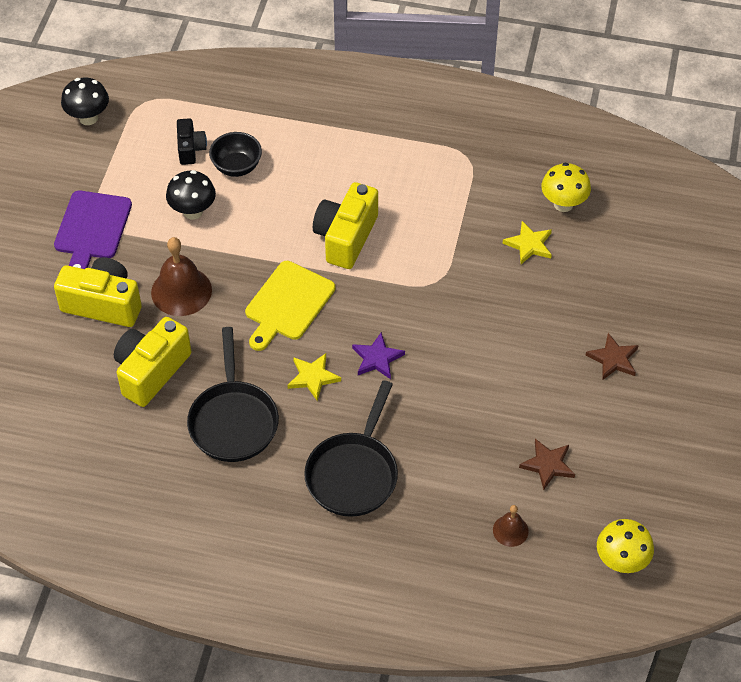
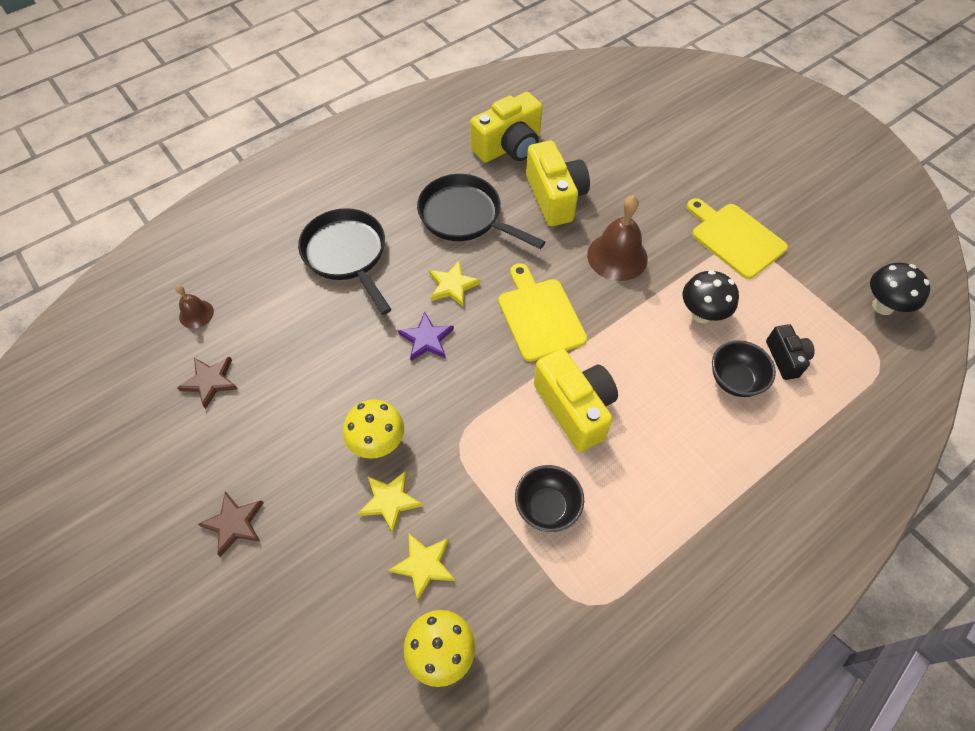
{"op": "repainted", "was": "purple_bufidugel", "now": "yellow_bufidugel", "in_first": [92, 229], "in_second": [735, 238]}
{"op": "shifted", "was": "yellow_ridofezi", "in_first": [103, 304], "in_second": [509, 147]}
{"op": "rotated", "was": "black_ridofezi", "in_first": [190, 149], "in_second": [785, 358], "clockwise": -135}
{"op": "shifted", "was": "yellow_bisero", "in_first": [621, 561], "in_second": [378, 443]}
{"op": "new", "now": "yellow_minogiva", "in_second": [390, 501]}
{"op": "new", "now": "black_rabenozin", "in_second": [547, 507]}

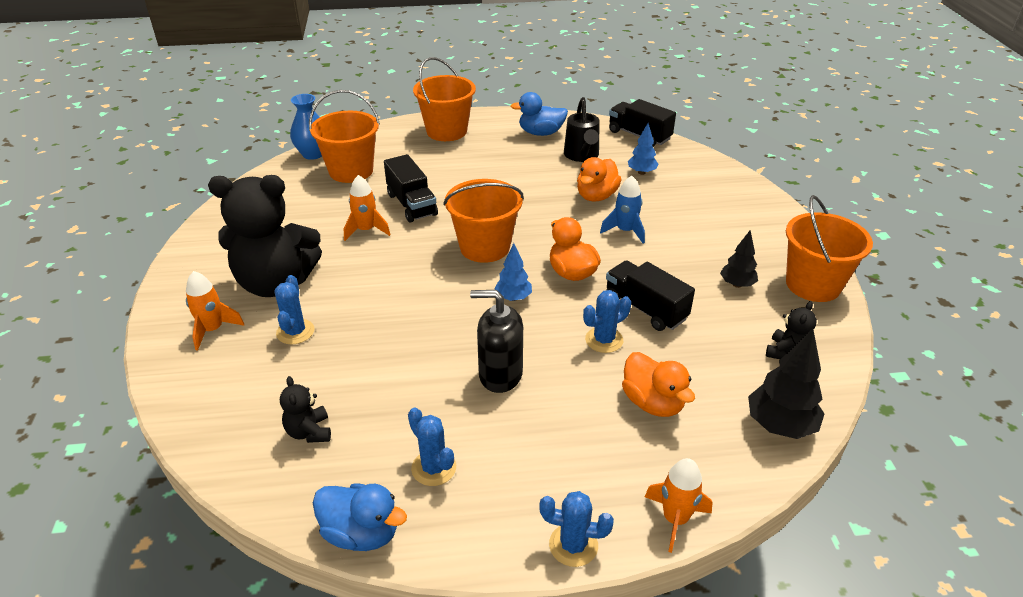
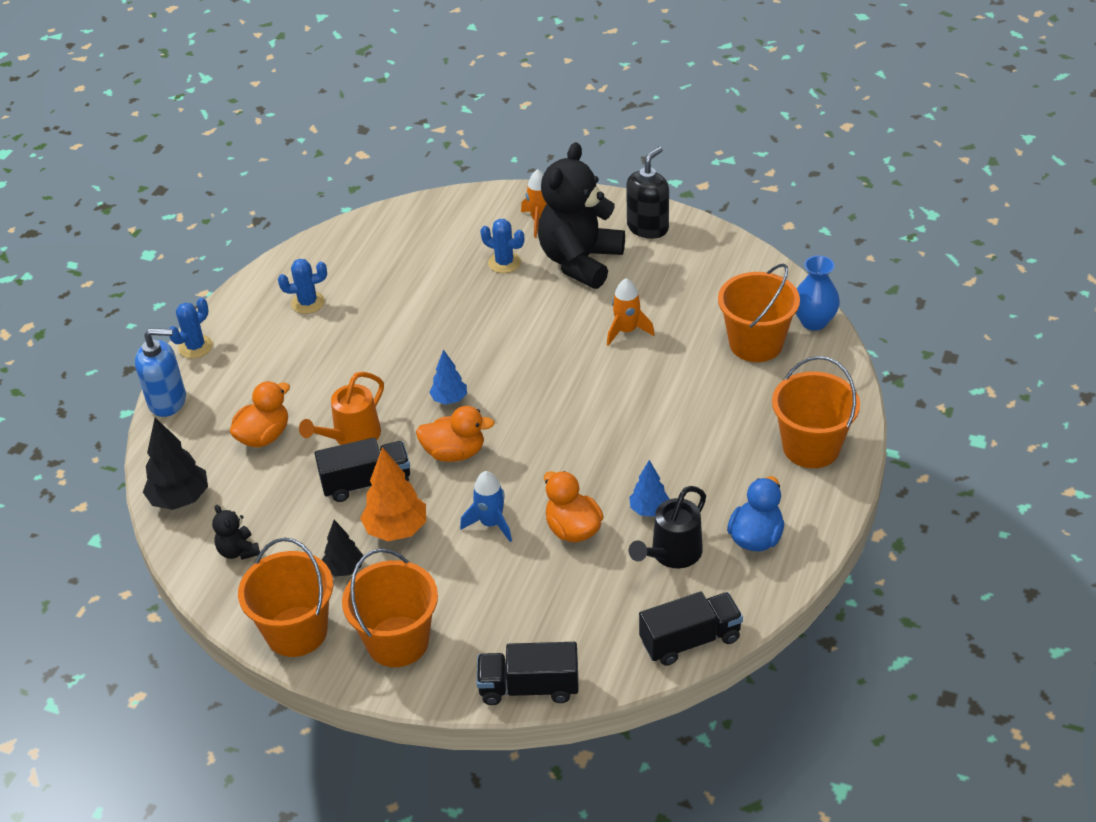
{"op": "gone", "was": "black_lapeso", "in_first": [309, 432]}
{"op": "gone", "was": "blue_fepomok", "in_first": [361, 533]}
{"op": "shifted", "was": "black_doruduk", "in_first": [412, 204], "in_second": [529, 687]}
{"op": "shifted", "was": "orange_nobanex", "in_first": [484, 247], "in_second": [398, 641]}
{"op": "shifted", "was": "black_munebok", "in_first": [500, 375], "in_second": [648, 227]}
{"op": "rotated", "was": "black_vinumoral", "in_first": [582, 156], "in_second": [671, 554], "clockwise": -75}
{"op": "swapped", "was": "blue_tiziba", "now": "orange_vinumoral", "in_first": [604, 340], "in_second": [351, 437]}
{"op": "rotated", "was": "orange_fepomok", "in_first": [653, 403], "in_second": [264, 436], "clockwise": 135}
{"op": "shifted", "was": "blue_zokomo", "in_first": [641, 172], "in_second": [649, 510]}
{"op": "swapped", "was": "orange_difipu", "now": "blue_munebok", "in_first": [675, 519], "in_second": [167, 401]}
{"op": "new", "now": "orange_zokomo", "in_second": [396, 529]}

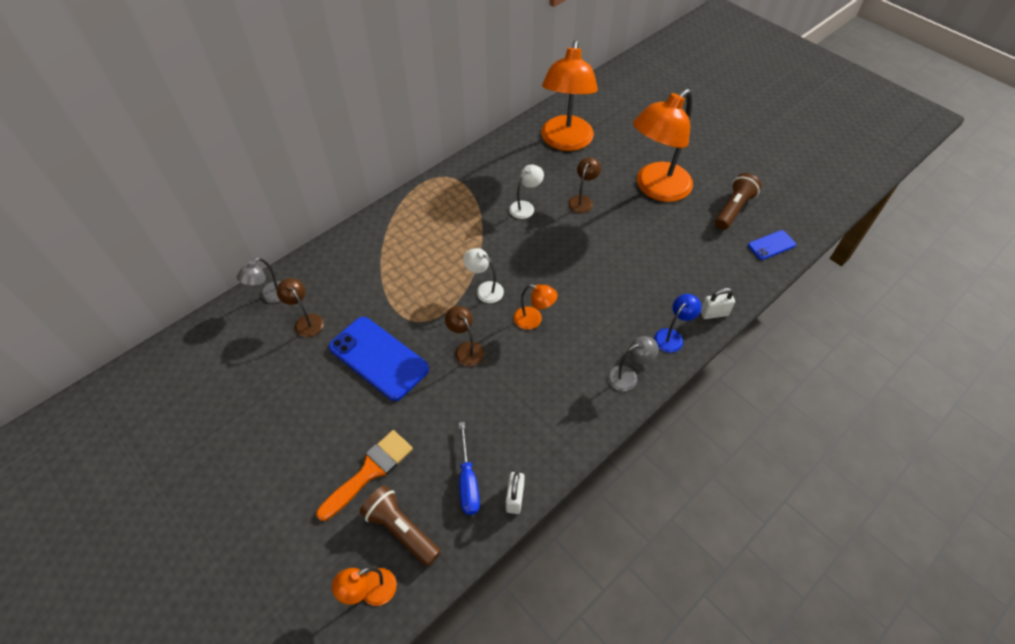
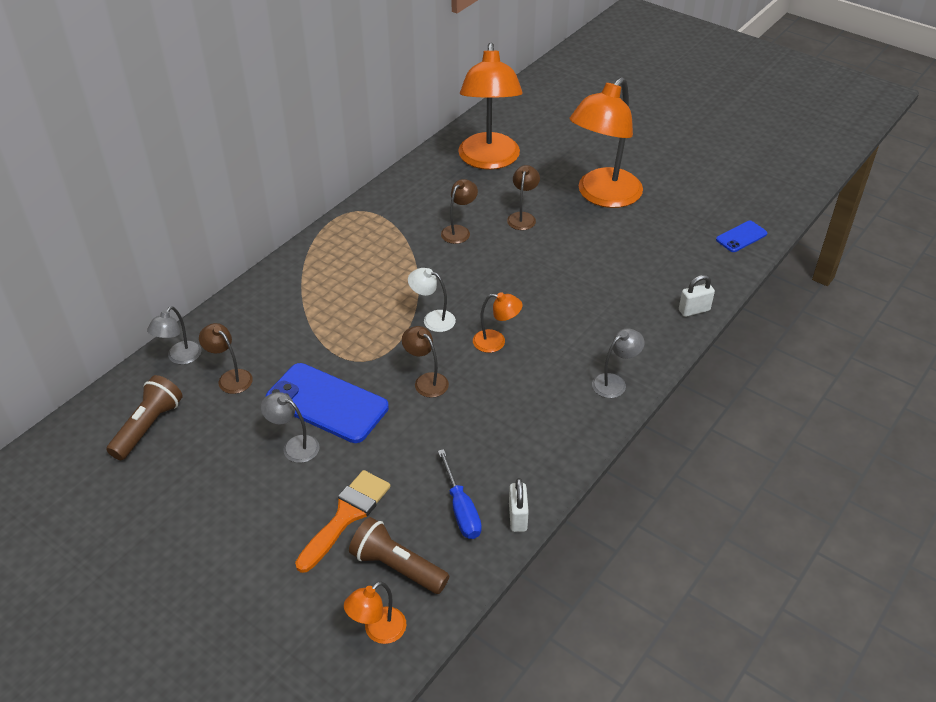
{"op": "repainted", "was": "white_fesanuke", "now": "brown_fesanuke", "in_first": [525, 207], "in_second": [459, 231]}
{"op": "gone", "was": "blue_fesanuke", "in_first": [672, 336]}
{"op": "shifted", "was": "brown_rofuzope", "in_first": [733, 209], "in_second": [148, 426]}
{"op": "new", "now": "grey_fesanuke", "in_second": [294, 446]}

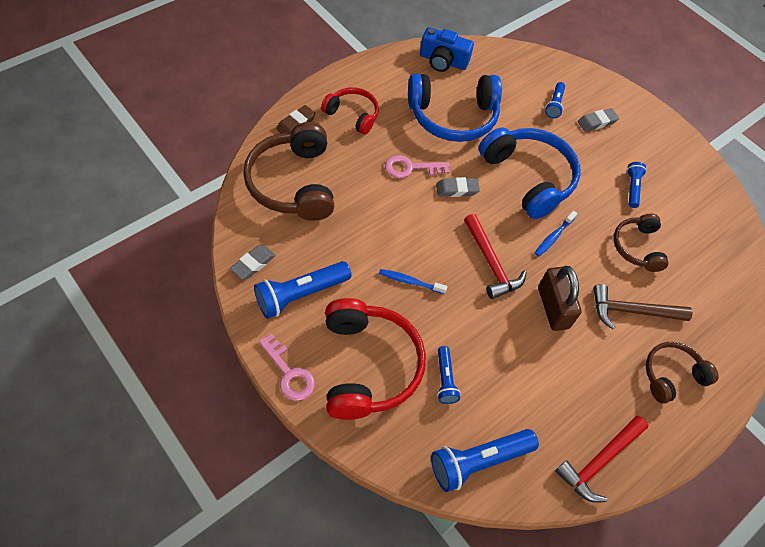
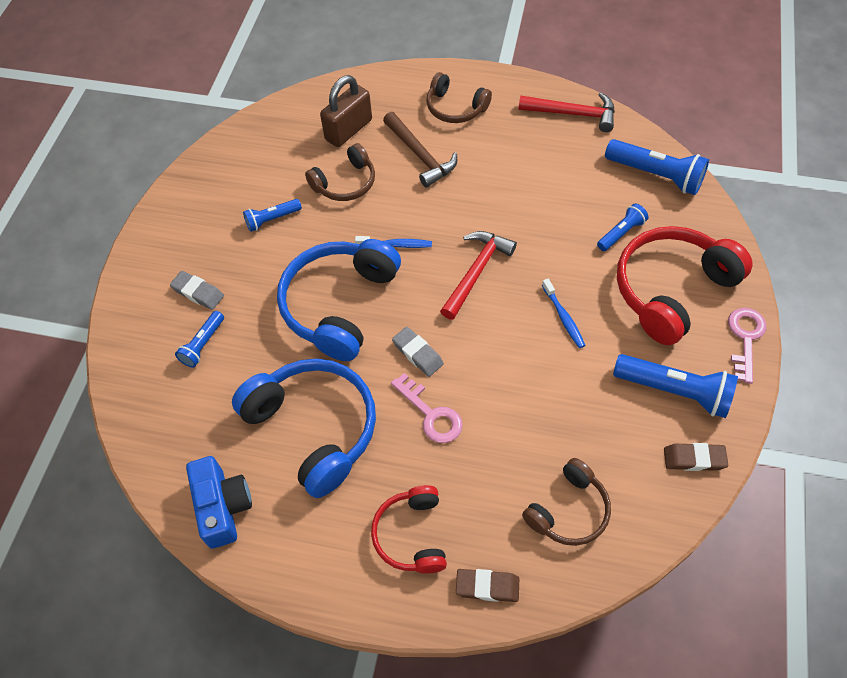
{"op": "repainted", "was": "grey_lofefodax", "now": "brown_lofefodax", "in_first": [253, 264], "in_second": [694, 459]}
{"op": "scaled", "was": "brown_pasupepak", "in_first": [293, 183], "in_second": [568, 510], "ratio": 0.58}
{"op": "shifted", "was": "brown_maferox", "in_first": [553, 307], "in_second": [348, 130]}
{"op": "rotated", "was": "blue_rofuzope", "in_first": [554, 105], "in_second": [203, 344], "clockwise": 135}

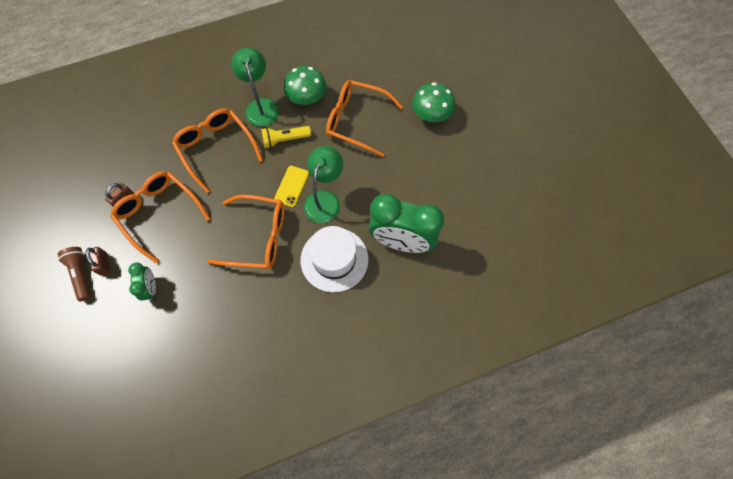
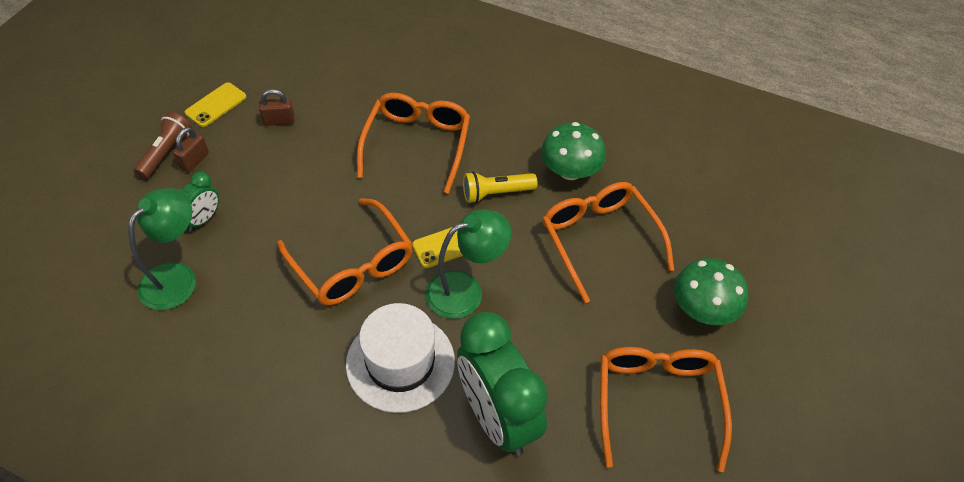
{"op": "shifted", "was": "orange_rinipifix", "in_first": [159, 214], "in_second": [657, 402]}
{"op": "shifted", "was": "green_fesanuke", "in_first": [261, 106], "in_second": [177, 277]}
{"op": "rotated", "was": "yellow_rofuzope", "in_first": [285, 140], "in_second": [496, 193], "clockwise": -45}
{"op": "new", "now": "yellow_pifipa", "in_second": [216, 105]}

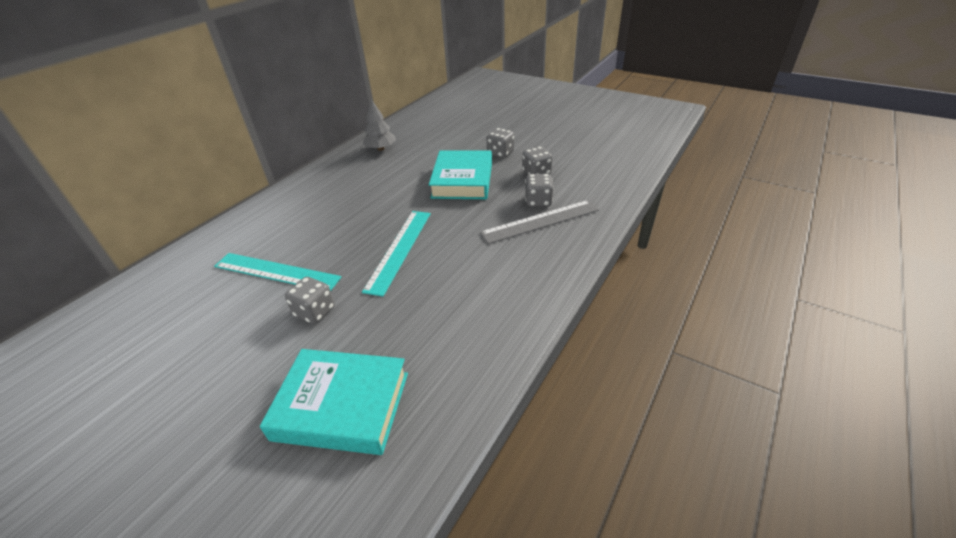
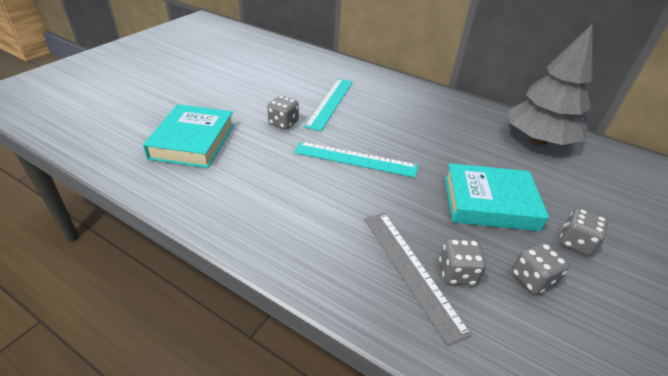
{"op": "scaled", "was": "grey_zokomo", "in_first": [381, 149], "in_second": [538, 140], "ratio": 1.98}

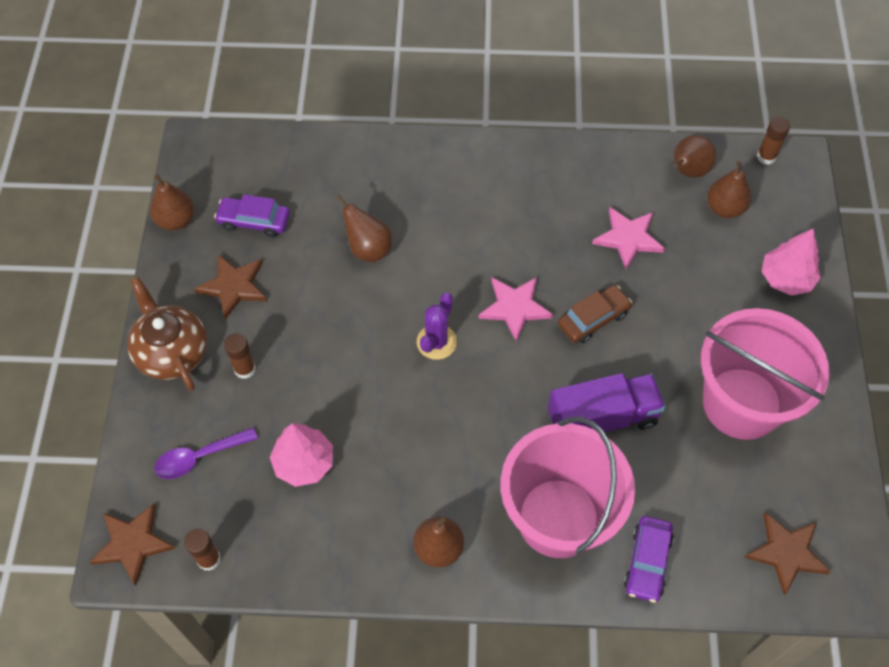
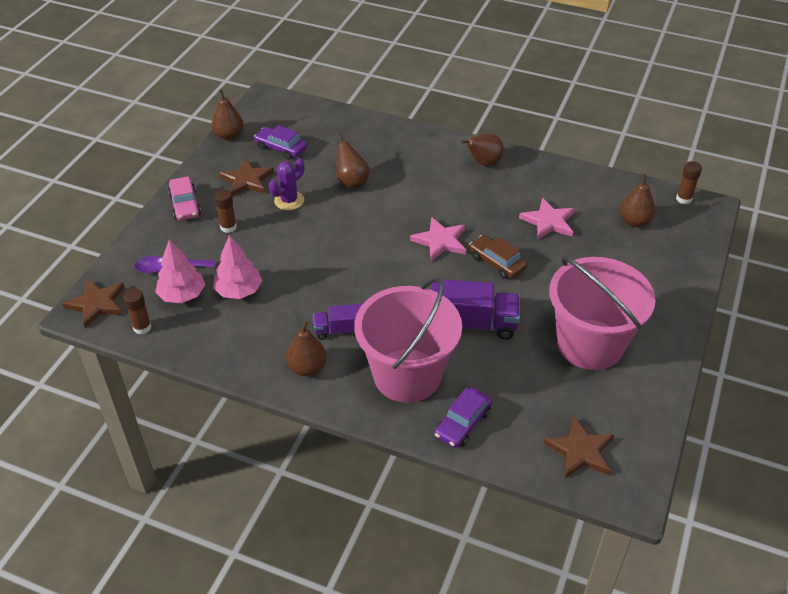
{"op": "swapped", "was": "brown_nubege", "now": "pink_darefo", "in_first": [171, 351], "in_second": [185, 205]}
{"op": "shifted", "was": "purple_tiziba", "in_first": [436, 342], "in_second": [289, 200]}
{"op": "rotated", "was": "brown_darefo", "in_first": [593, 319], "in_second": [497, 262], "clockwise": -120}
{"op": "shifted", "was": "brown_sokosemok", "in_first": [687, 171], "in_second": [483, 163]}
{"op": "shifted", "was": "pink_zokomo", "in_first": [786, 278], "in_second": [182, 295]}
{"op": "new", "now": "purple_doruduk", "in_second": [340, 330]}

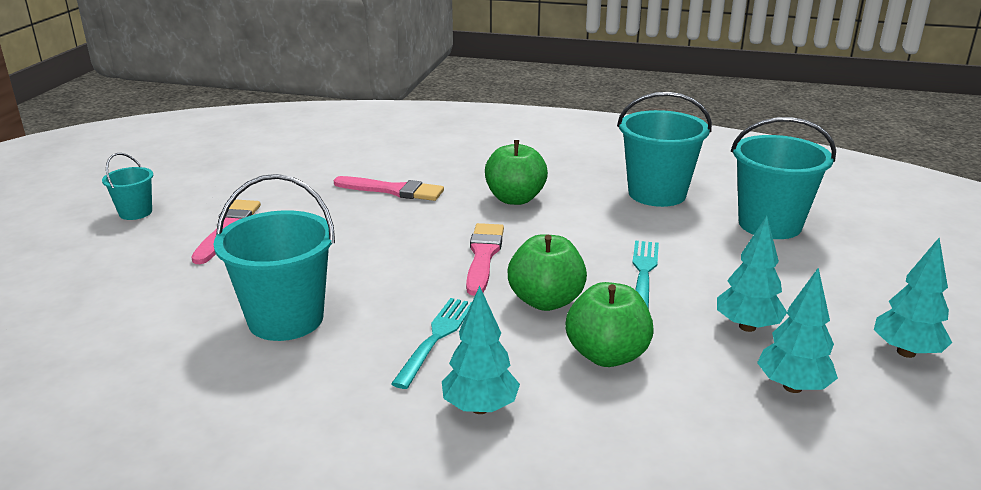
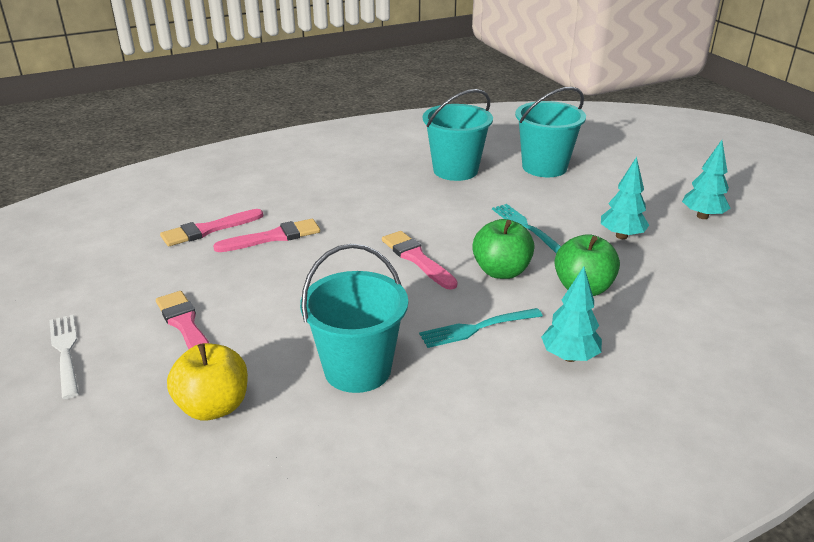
{"op": "swapped", "was": "turquoise_nobanex", "now": "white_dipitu", "in_first": [135, 212], "in_second": [65, 352]}
{"op": "rotated", "was": "turquoise_dipitu", "in_first": [436, 338], "in_second": [477, 328], "clockwise": -90}
{"op": "gone", "was": "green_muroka", "in_first": [515, 199]}
{"op": "gone", "was": "turquoise_zokomo", "in_first": [792, 387]}
{"op": "new", "now": "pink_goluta", "in_second": [208, 229]}
{"op": "new", "now": "yellow_muroka", "in_second": [213, 406]}

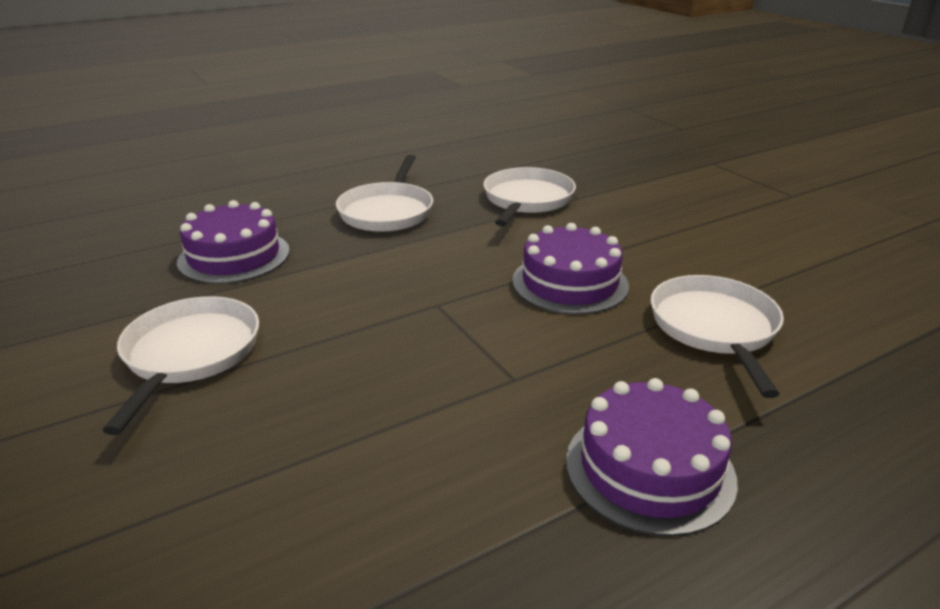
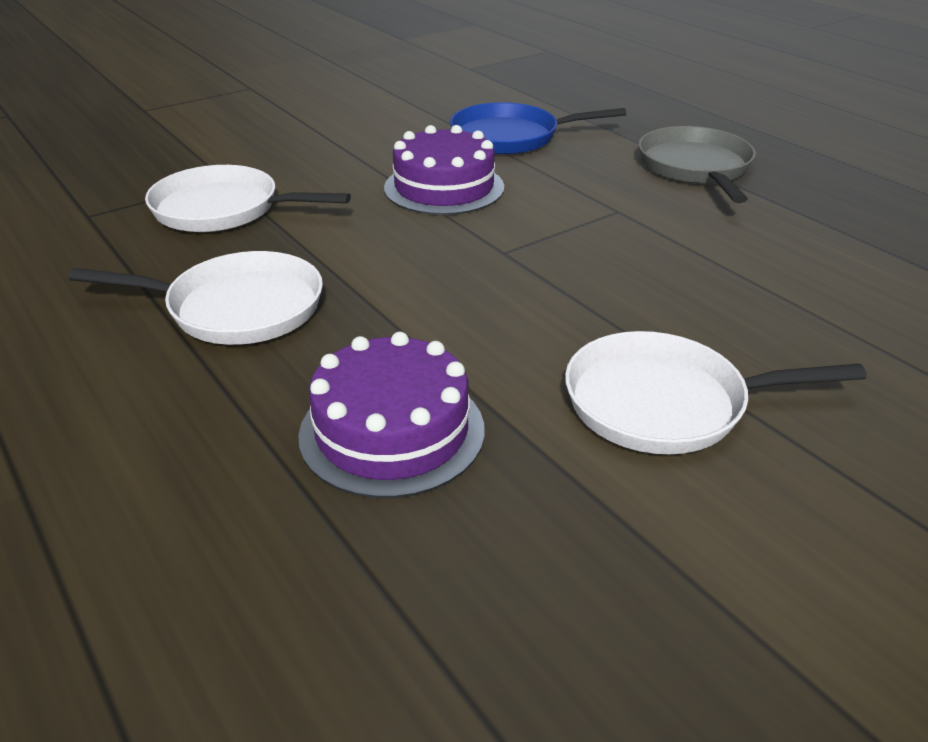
{"op": "swapped", "was": "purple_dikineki", "now": "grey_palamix", "in_first": [649, 469], "in_second": [695, 168]}
{"op": "repainted", "was": "white_palamix", "now": "blue_palamix", "in_first": [714, 328], "in_second": [511, 137]}

